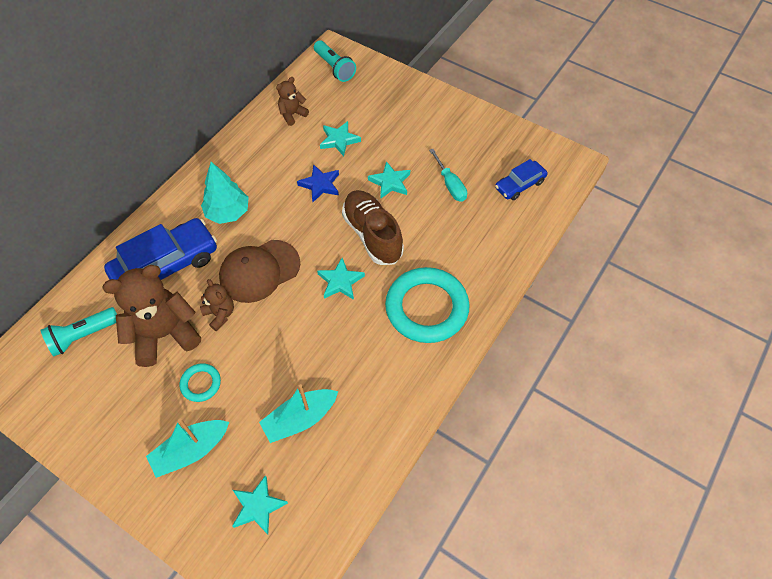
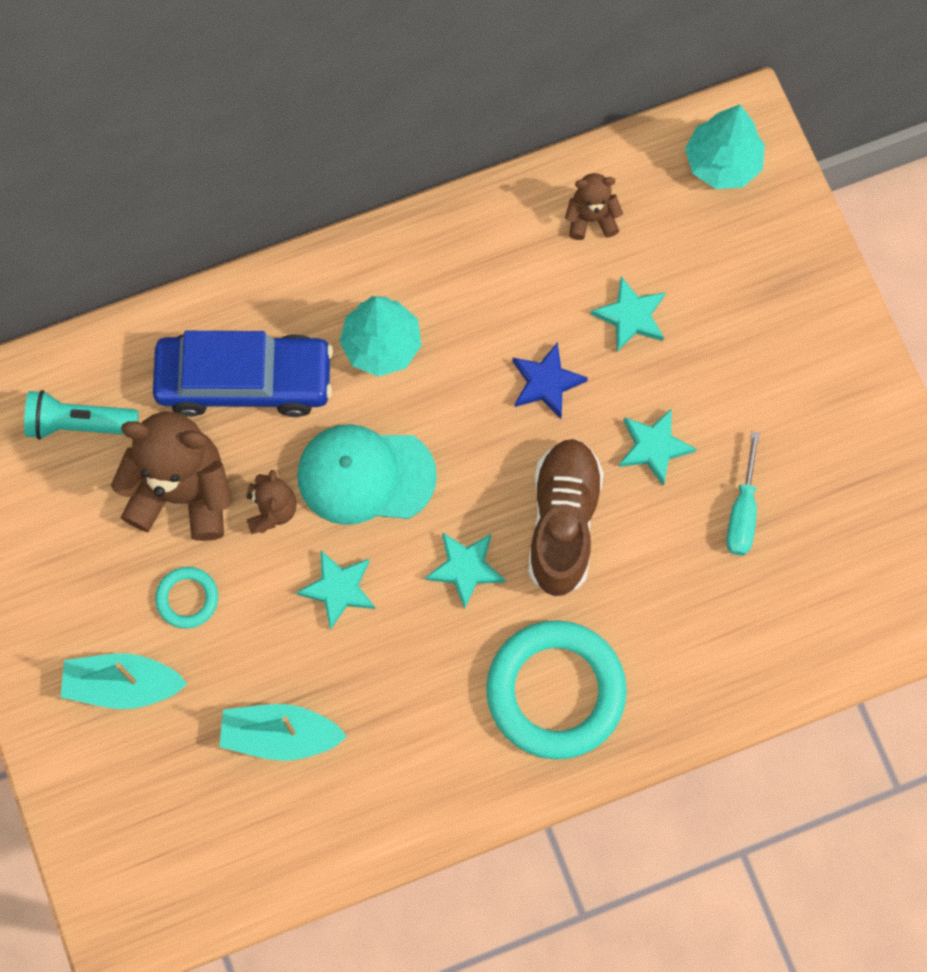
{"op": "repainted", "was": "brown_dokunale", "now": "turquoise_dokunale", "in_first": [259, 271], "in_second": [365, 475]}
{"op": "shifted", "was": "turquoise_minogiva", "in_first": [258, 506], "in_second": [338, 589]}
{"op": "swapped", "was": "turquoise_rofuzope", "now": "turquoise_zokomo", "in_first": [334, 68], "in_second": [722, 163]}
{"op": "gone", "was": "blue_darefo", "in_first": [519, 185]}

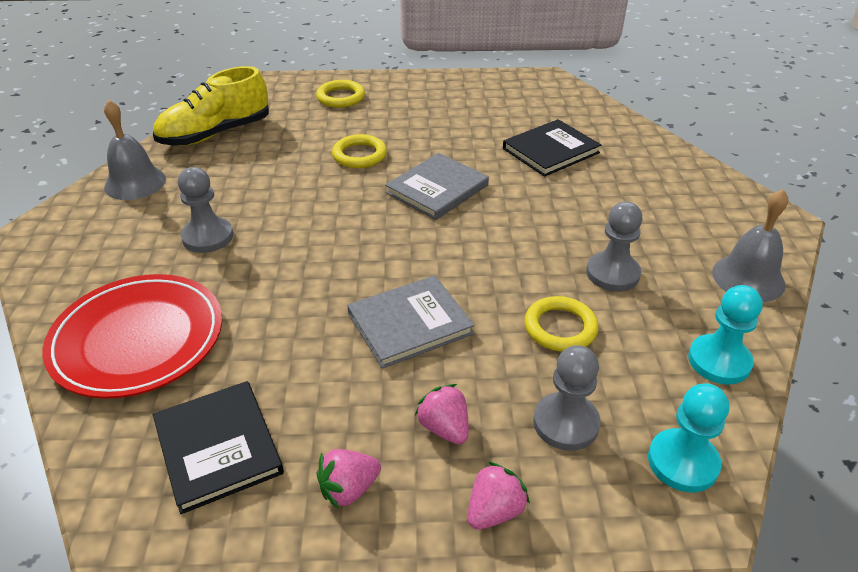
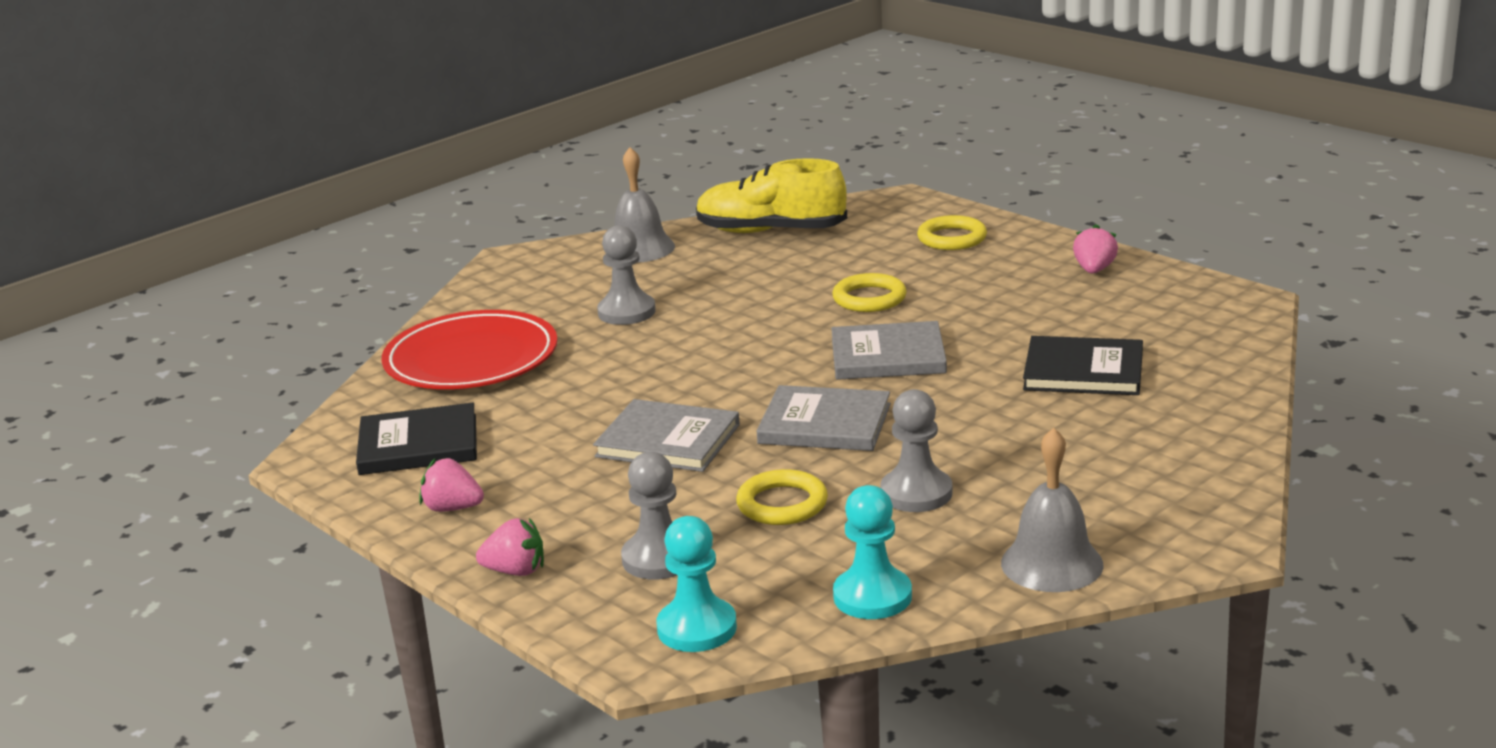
{"op": "rotated", "was": "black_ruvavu", "in_first": [218, 447], "in_second": [418, 444], "clockwise": 60}
{"op": "shifted", "was": "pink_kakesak", "in_first": [444, 428], "in_second": [1094, 270]}
{"op": "new", "now": "grey_ruvavu", "in_second": [824, 424]}

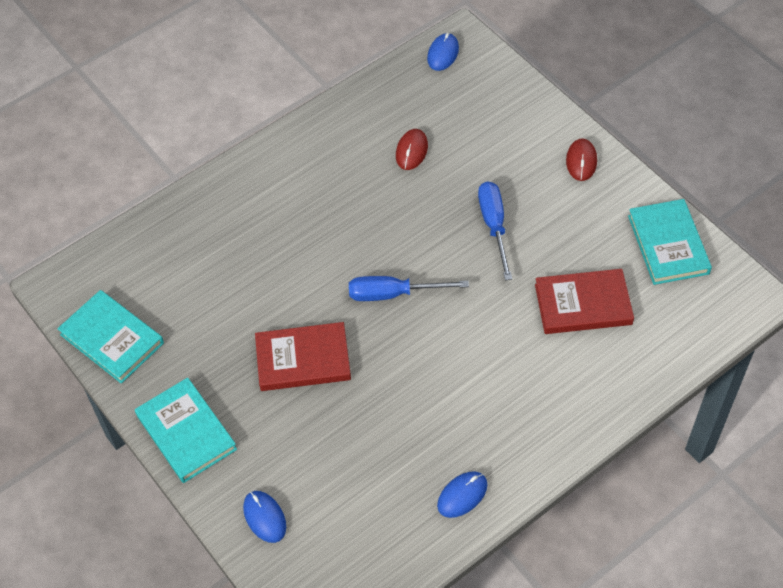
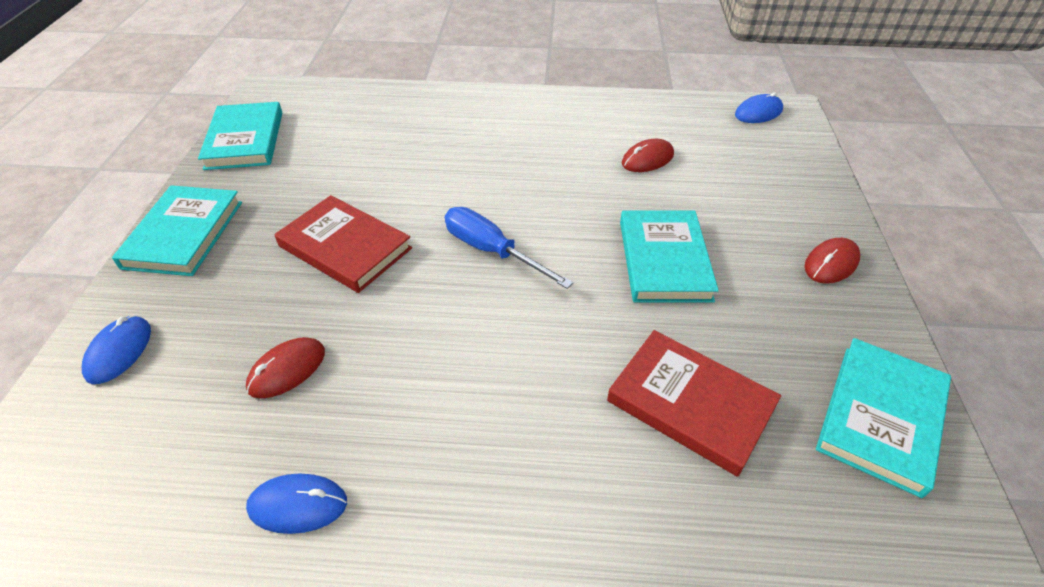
{"op": "swapped", "was": "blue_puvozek", "now": "turquoise_ruvavu", "in_first": [494, 226], "in_second": [664, 260]}
{"op": "new", "now": "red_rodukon", "in_second": [287, 370]}

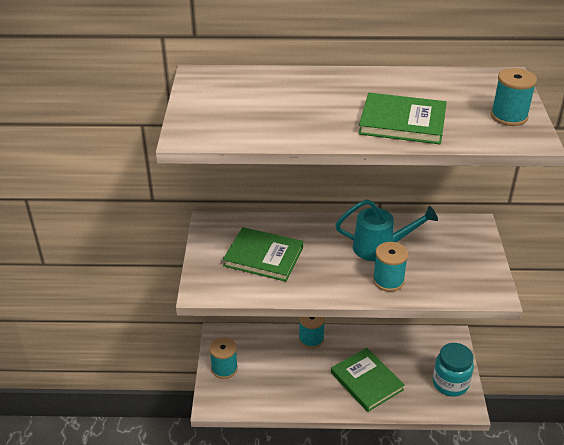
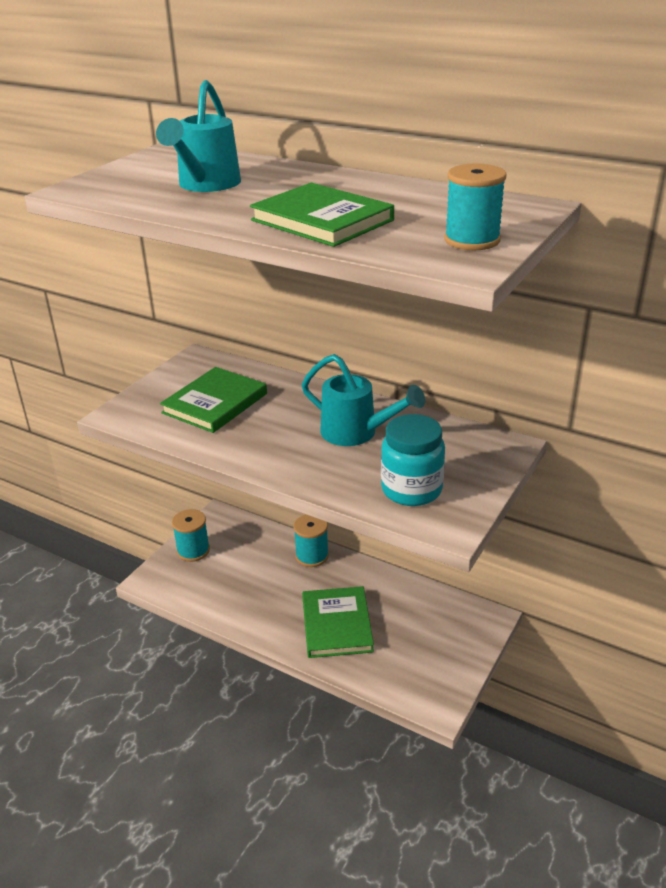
{"op": "rotated", "was": "green_ruvavu", "in_first": [263, 257], "in_second": [215, 403], "clockwise": 75}
{"op": "gone", "was": "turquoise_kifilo", "in_first": [388, 281]}
{"op": "shifted", "was": "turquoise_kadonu", "in_first": [450, 383], "in_second": [411, 490]}
{"op": "new", "now": "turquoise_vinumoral", "in_second": [206, 185]}

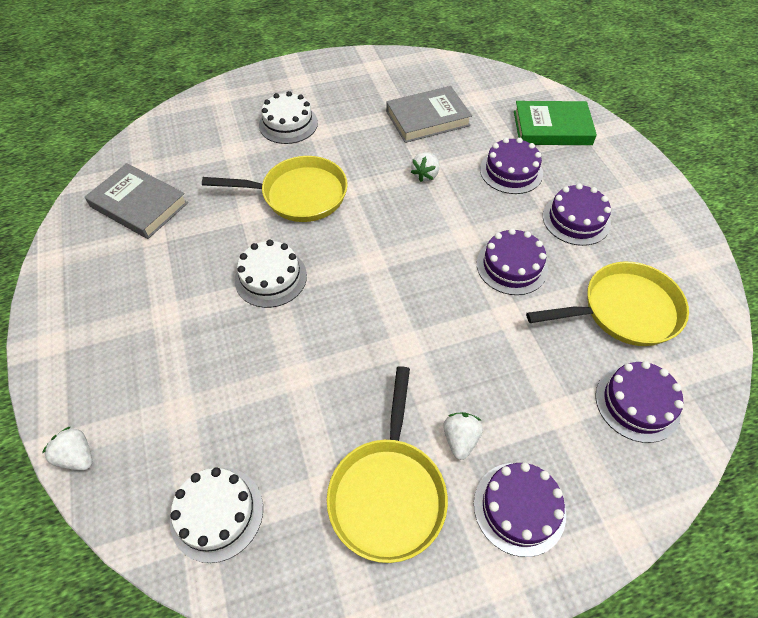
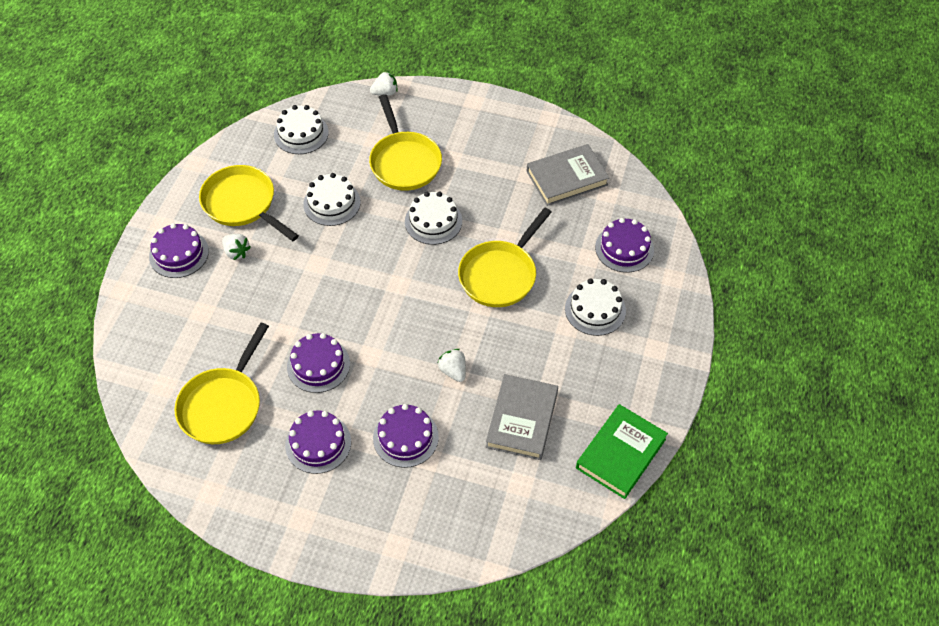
{"op": "shifted", "was": "green_ruvavu", "in_first": [552, 128], "in_second": [620, 453]}
{"op": "shifted", "was": "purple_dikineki", "in_first": [637, 403], "in_second": [624, 248]}
{"op": "new", "now": "white_dikineki", "in_second": [332, 203]}
{"op": "new", "now": "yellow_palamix", "in_second": [404, 162]}

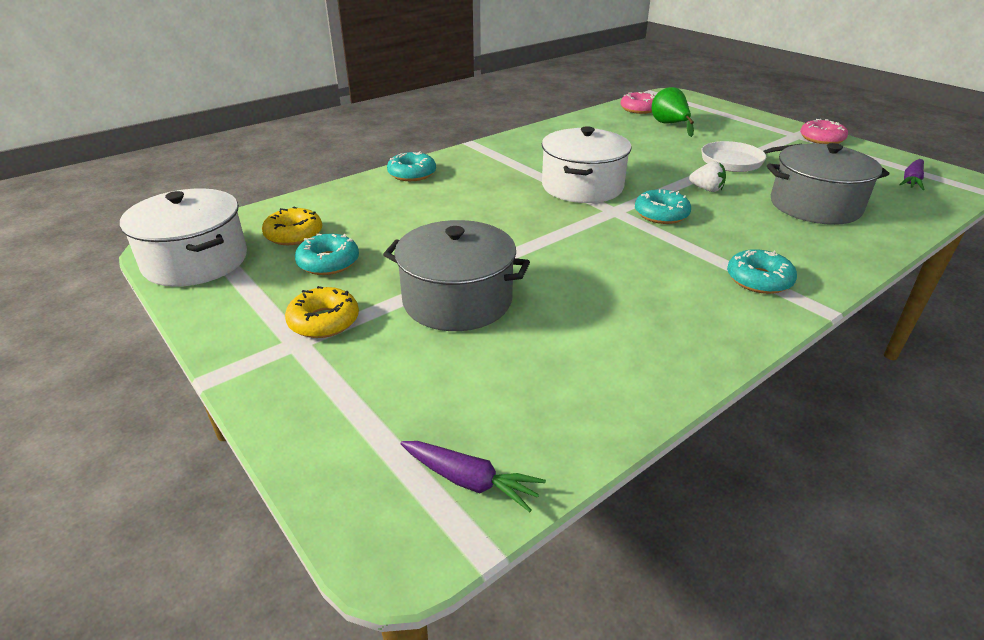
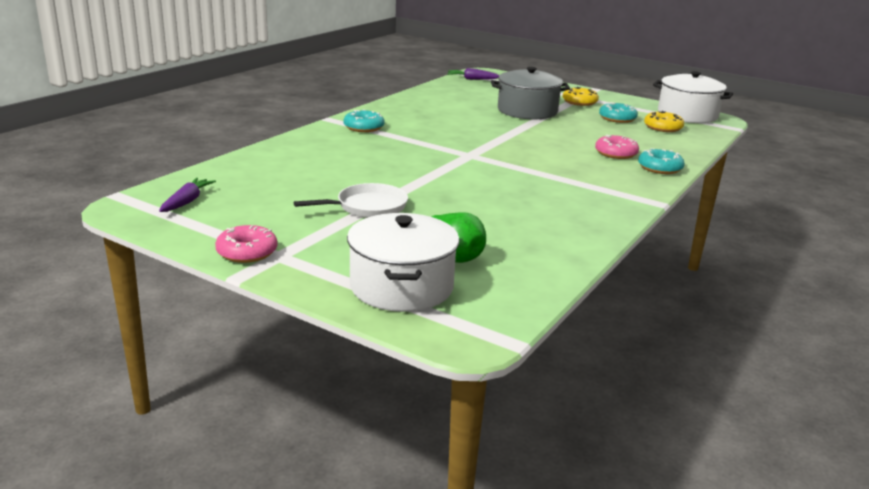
{"op": "shifted", "was": "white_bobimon", "in_first": [582, 186], "in_second": [401, 286]}
{"op": "shifted", "was": "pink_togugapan", "in_first": [639, 109], "in_second": [616, 153]}
{"op": "gone", "was": "turquoise_togugapan", "in_first": [661, 214]}
{"op": "gone", "was": "white_kakesak", "in_first": [706, 189]}
{"op": "gone", "was": "grey_bobimon", "in_first": [815, 206]}

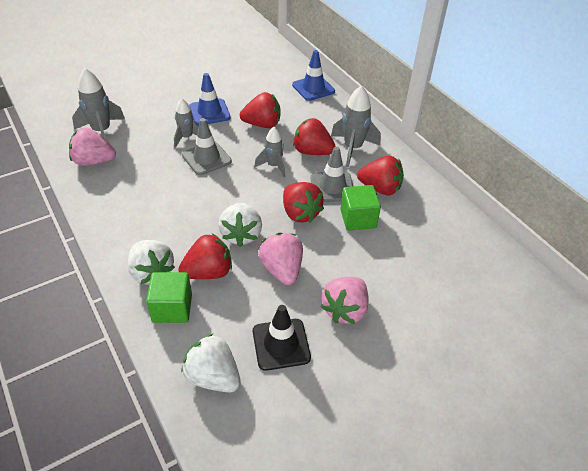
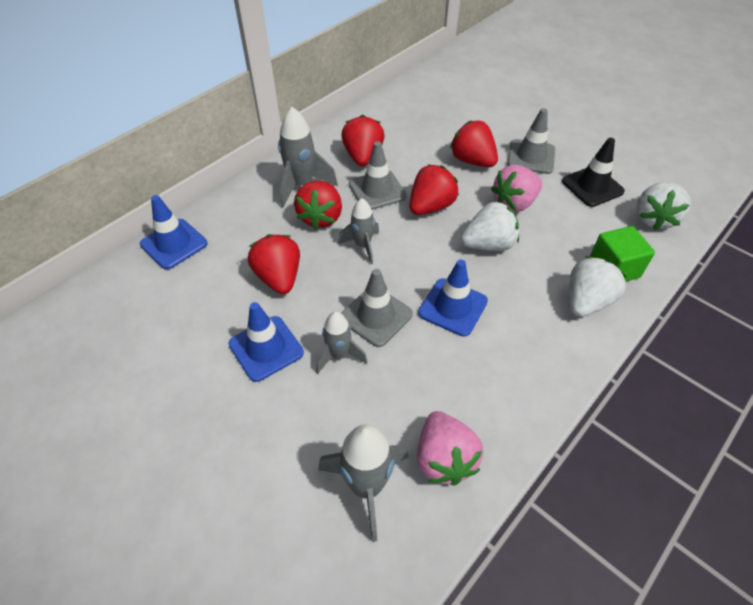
{"op": "shifted", "was": "red_kakesak", "in_first": [208, 272], "in_second": [472, 161]}
{"op": "swapped", "was": "pink_kakesak", "now": "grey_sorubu", "in_first": [345, 310], "in_second": [531, 157]}
{"op": "gone", "was": "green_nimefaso", "in_first": [358, 218]}
{"op": "new", "now": "blue_sorubu", "in_second": [453, 307]}

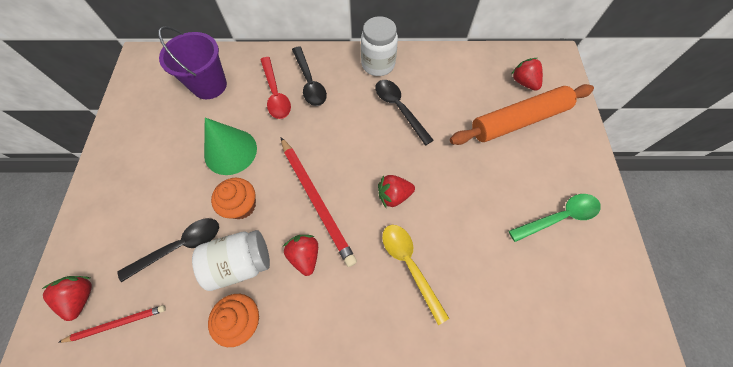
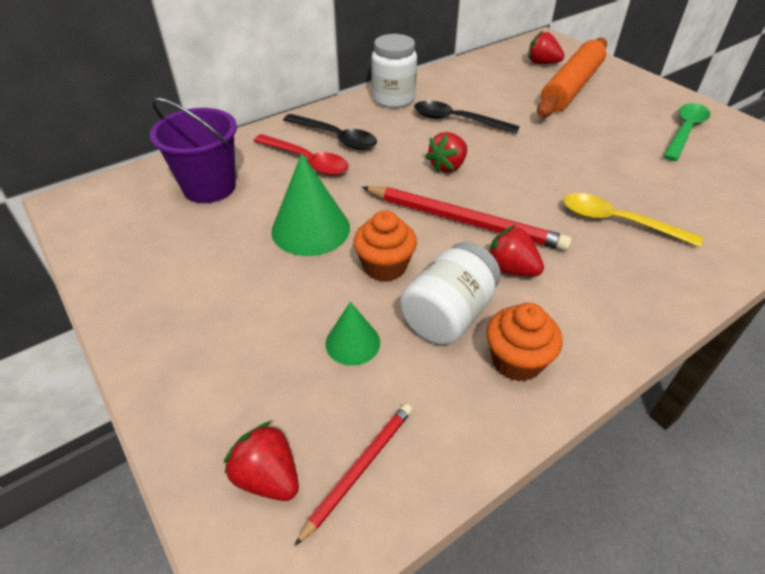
{"op": "swapped", "was": "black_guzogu", "now": "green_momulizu", "in_first": [180, 247], "in_second": [352, 343]}
{"op": "shifted", "was": "red_kakesak", "in_first": [393, 195], "in_second": [447, 166]}

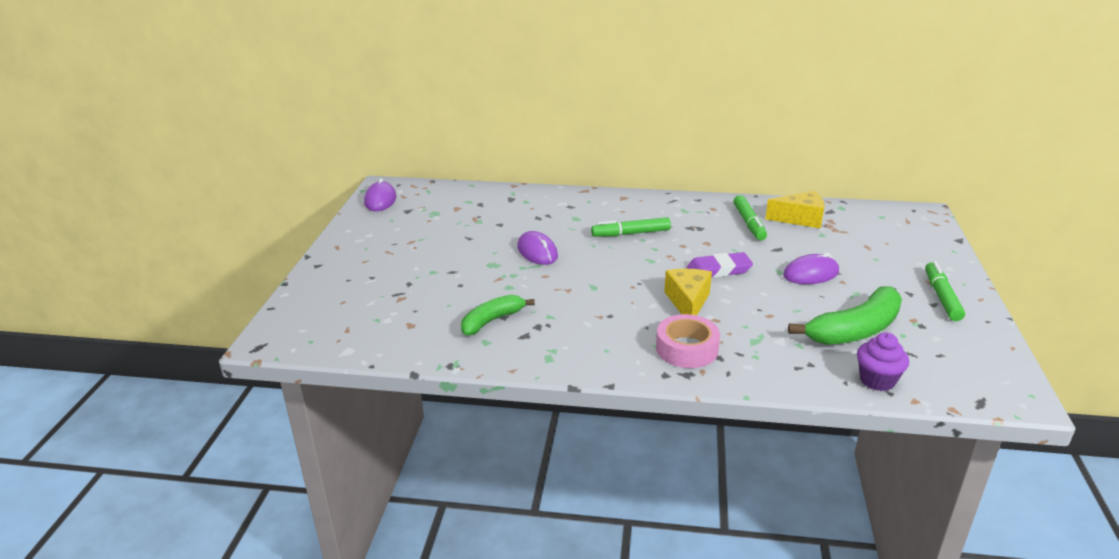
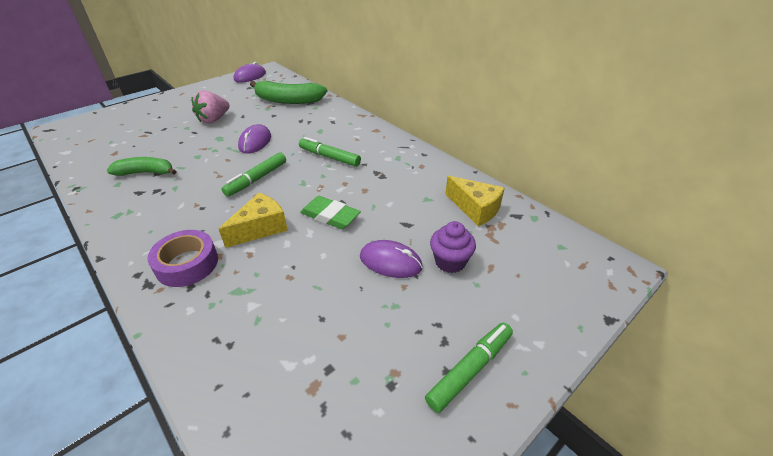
{"op": "repainted", "was": "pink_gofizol", "now": "purple_gofizol", "in_first": [687, 349], "in_second": [187, 264]}
{"op": "repainted", "was": "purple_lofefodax", "now": "green_lofefodax", "in_first": [719, 270], "in_second": [330, 216]}
{"op": "shifted", "was": "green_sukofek", "in_first": [749, 223], "in_second": [257, 179]}
{"op": "shifted", "was": "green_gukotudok", "in_first": [855, 330], "in_second": [288, 100]}
{"op": "shifted", "was": "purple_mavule", "in_first": [877, 380], "in_second": [450, 262]}
{"op": "new", "now": "pink_kakesak", "in_second": [214, 119]}

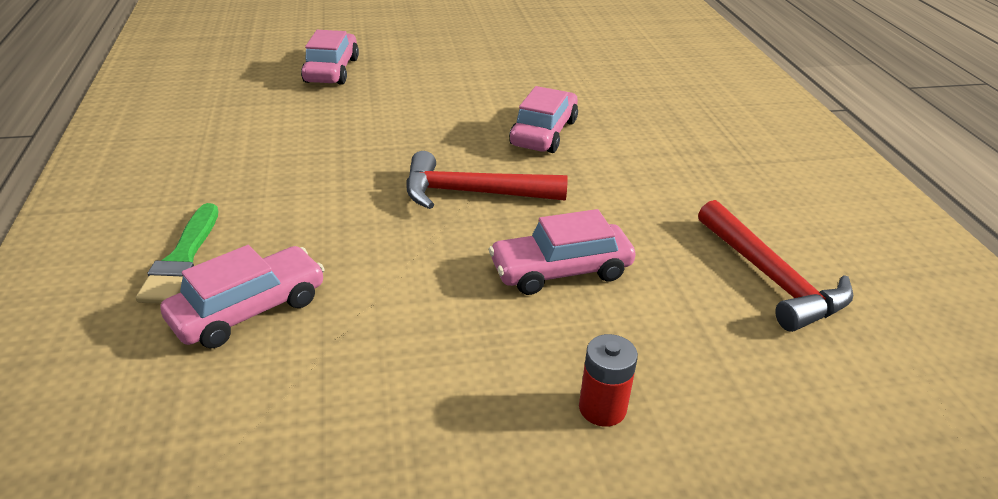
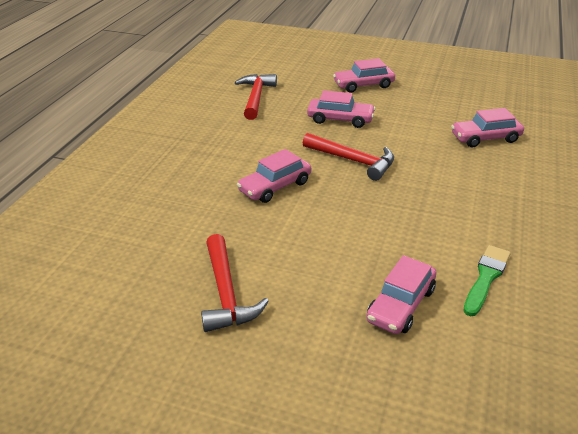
{"op": "shifted", "was": "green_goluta", "in_first": [182, 259], "in_second": [486, 278]}
{"op": "swapped", "was": "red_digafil", "now": "pink_darefo", "in_first": [602, 408], "in_second": [363, 85]}
{"op": "new", "now": "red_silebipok", "in_second": [226, 293]}

